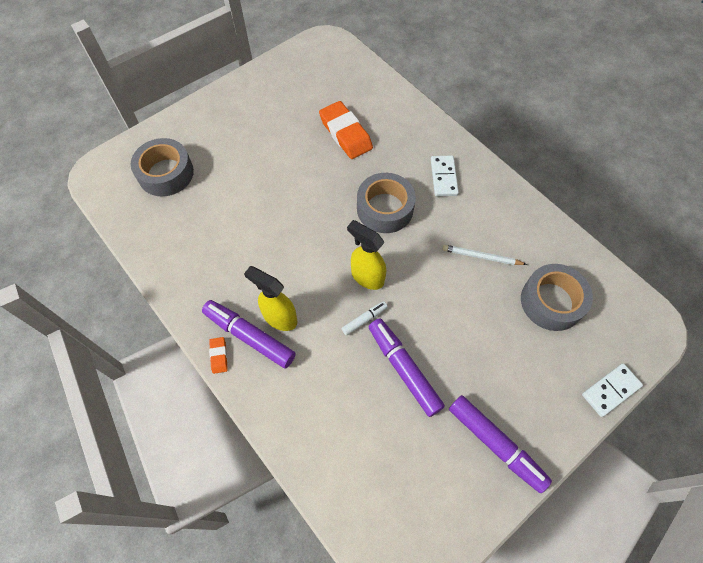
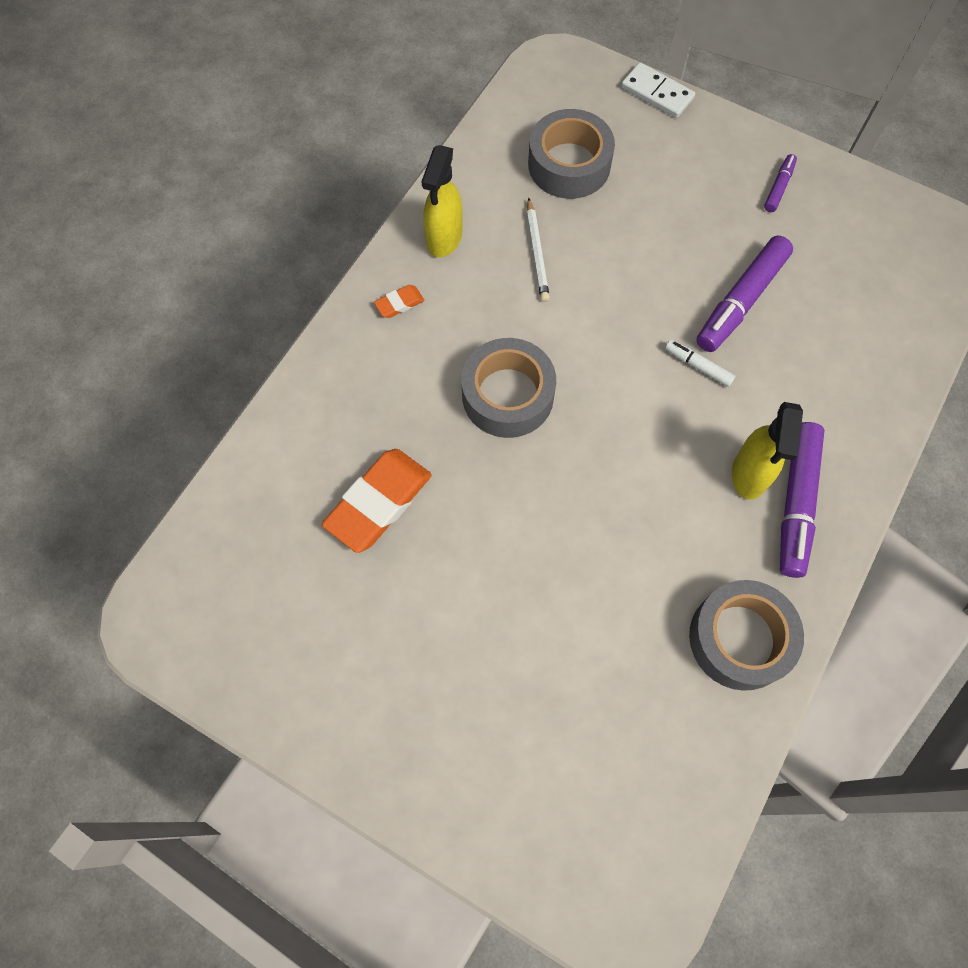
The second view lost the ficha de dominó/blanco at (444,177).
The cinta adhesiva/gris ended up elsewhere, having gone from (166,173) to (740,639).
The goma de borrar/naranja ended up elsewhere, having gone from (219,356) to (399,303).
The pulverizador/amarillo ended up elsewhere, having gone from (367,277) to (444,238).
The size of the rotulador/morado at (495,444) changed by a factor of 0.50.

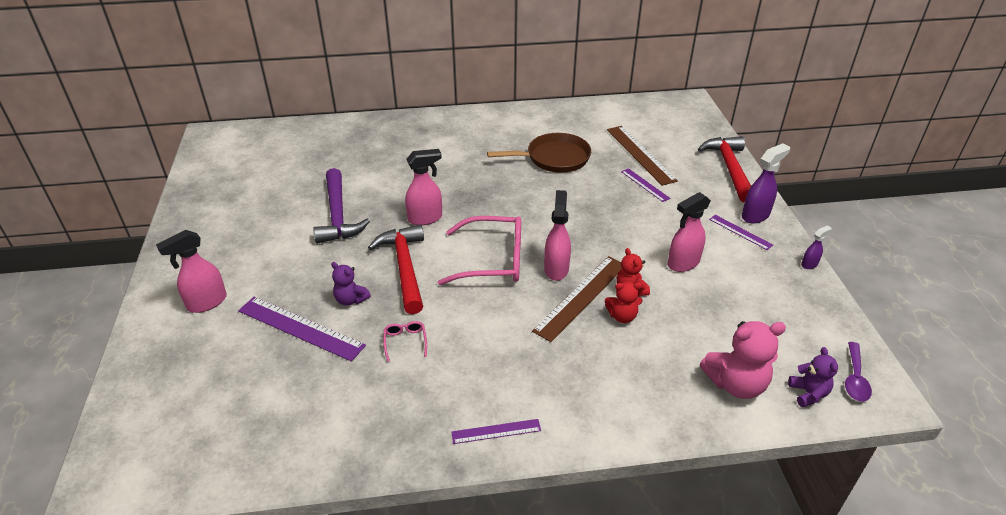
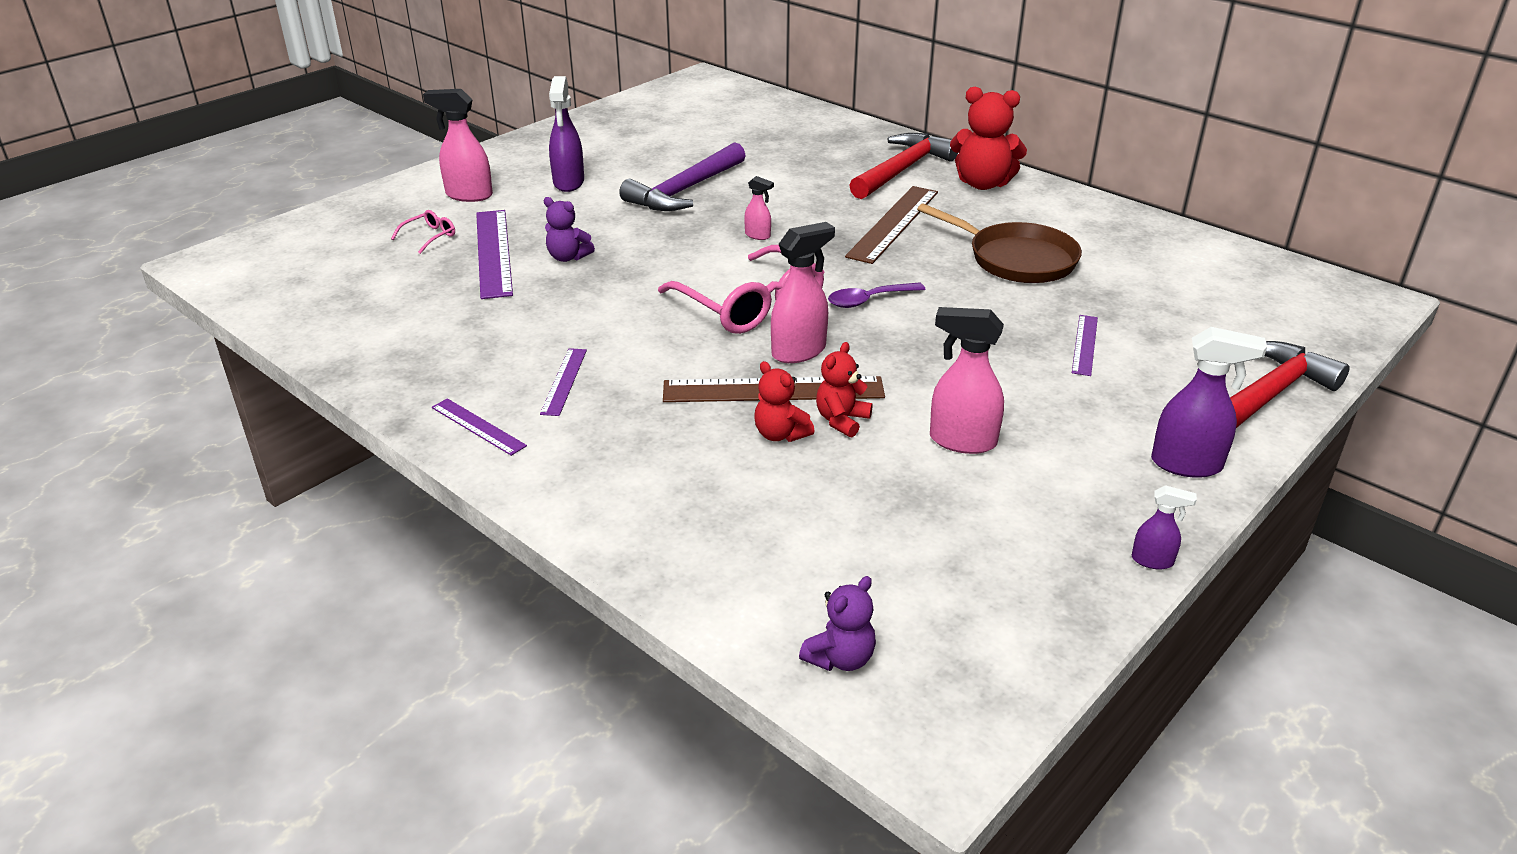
The second view lost the osito/rosa at (736,384).
The second view gained the pulverizador/morado at (568,183).
The second view gained the osito/rojo at (982,184).
The martillo/rojo ended up elsewhere, having gone from (404,267) to (902,170).
The gafas/rosa ended up elsewhere, having gone from (405,342) to (429,237).
The regla/marrón ended up elsewhere, having gone from (640,154) to (894,223).
The regla/morado ended up elsewhere, having gone from (740,232) to (564,381).
The cuchara/morado ended up elsewhere, having gone from (855,378) to (868,300).
The osito/morado at (351,299) ended up facing another way, 60 degrees counterclockwise from before.
The size of the pulverizador/rosa at (425,218) changed by a factor of 0.54.

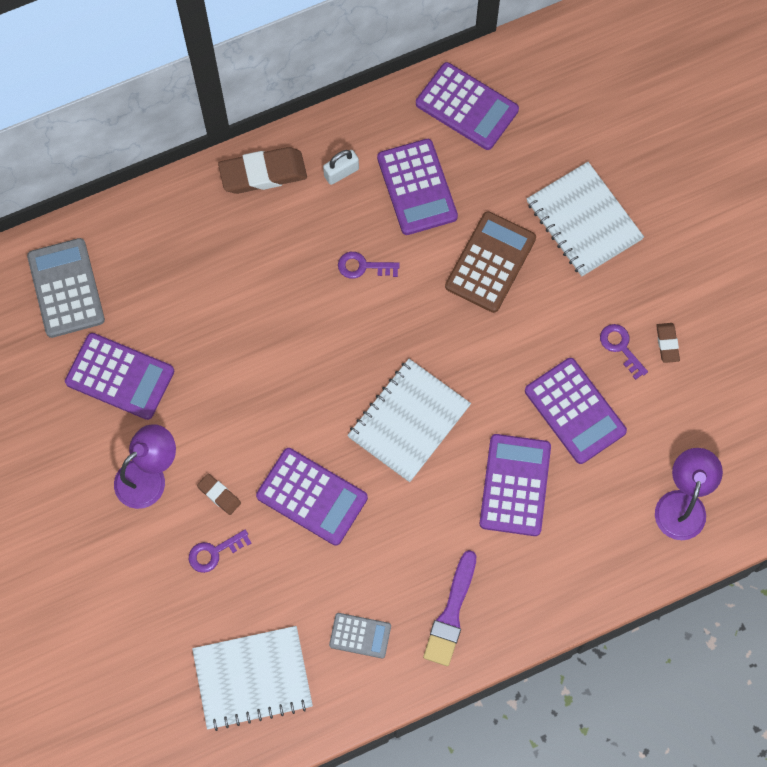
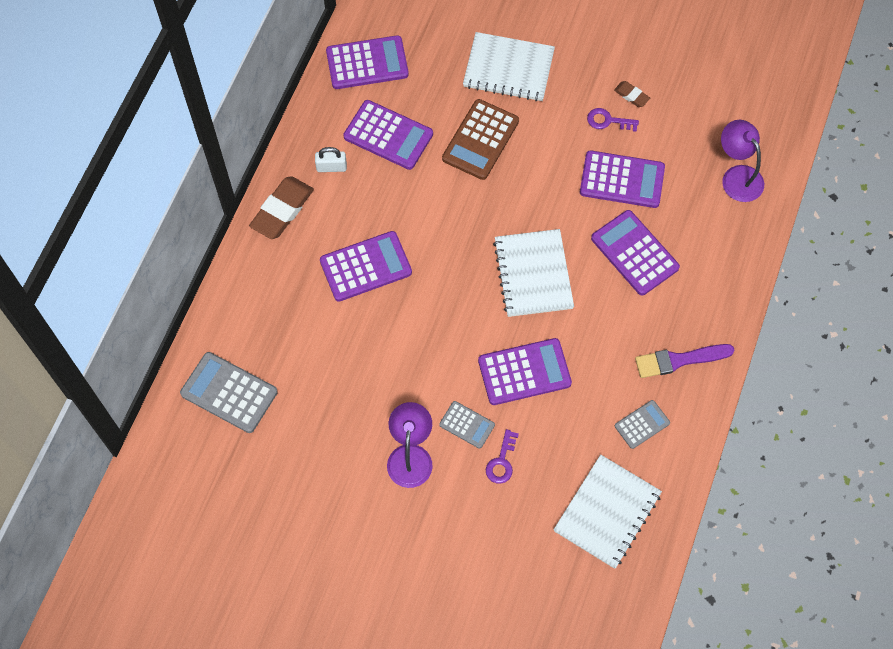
The second view lost the llave/morado at (363,266).
The calculadora/morado ended up elsewhere, having gone from (120,377) to (366,267).
Where the goma de borrar/marrón stood at (219,495), the calculadora/gris came to stand at (467,425).
The candado/blanco at (341,172) ended up facing another way, 75 degrees clockwise from before.
The pincel/morado at (451,613) ended up facing another way, 105 degrees clockwise from before.
The calculadora/marrón at (490,262) ended up facing another way, 135 degrees counterclockwise from before.

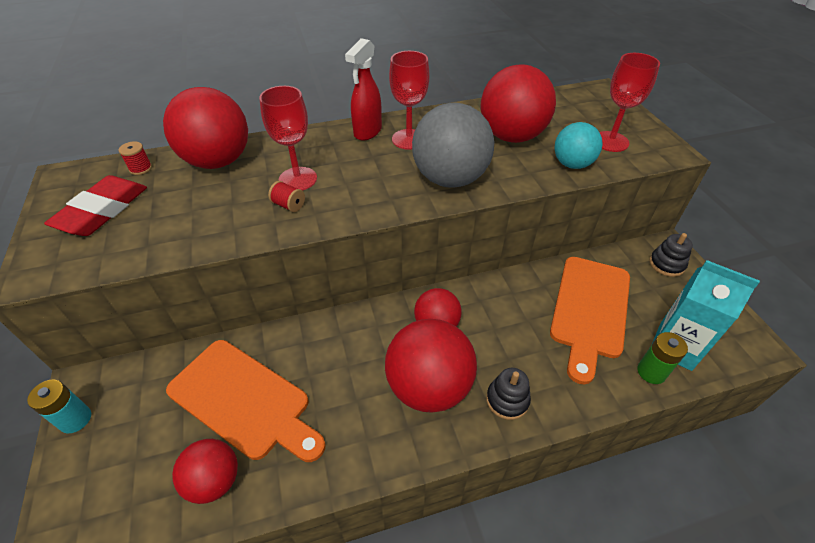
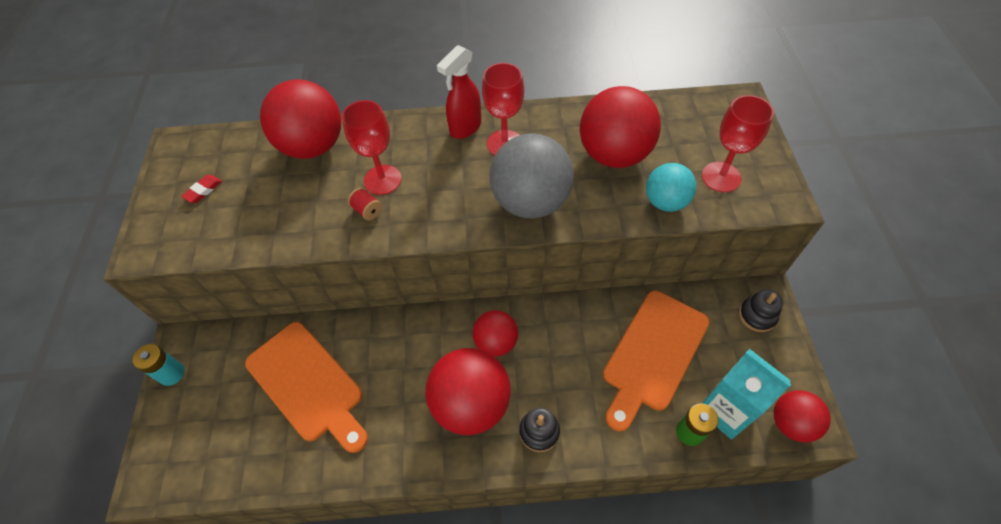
The second view lost the carrete/rojo at (140,168).
The pelota/rojo ended up elsewhere, having gone from (214,480) to (791,423).
The size of the goma de borrar/rojo at (102,210) changed by a factor of 0.45.

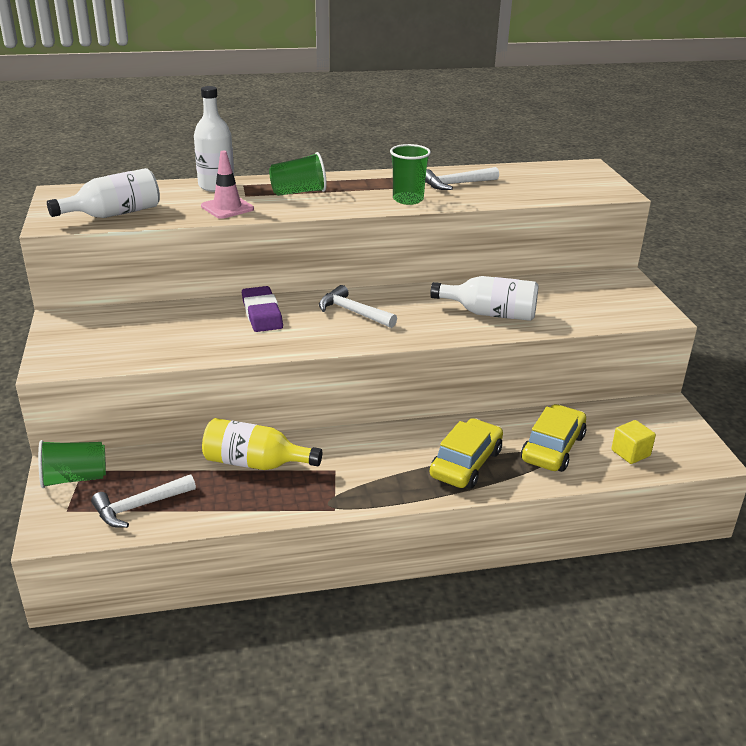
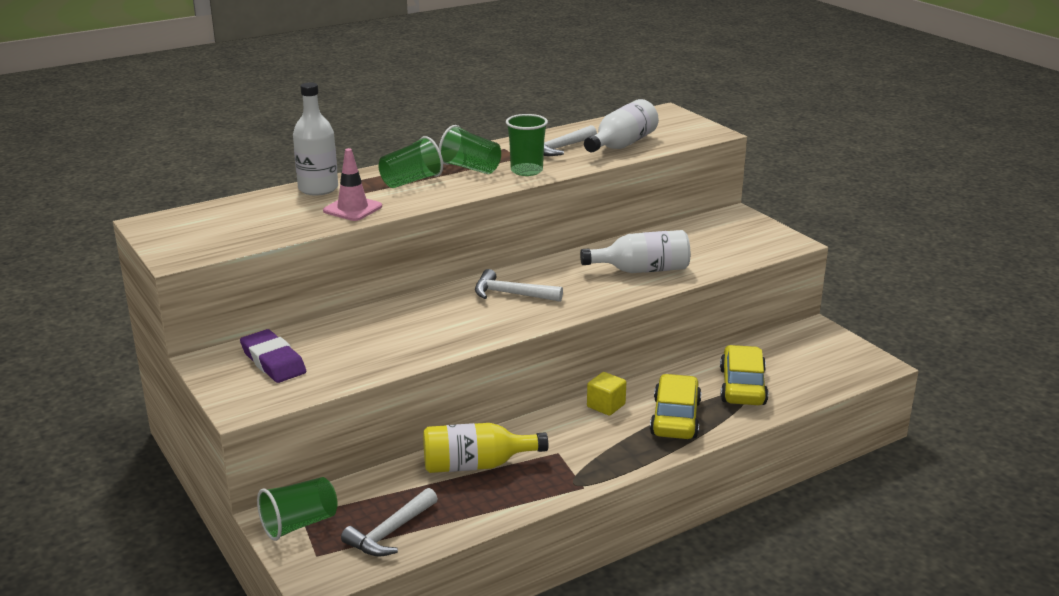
The second view gained the vaso/verde at (470,168).
The botella/blanco ended up elsewhere, having gone from (114,214) to (622,145).
The goma de borrar/morado ended up elsewhere, having gone from (262,314) to (273,361).
The cubo/amarillo ended up elsewhere, having gone from (630,453) to (606,405).

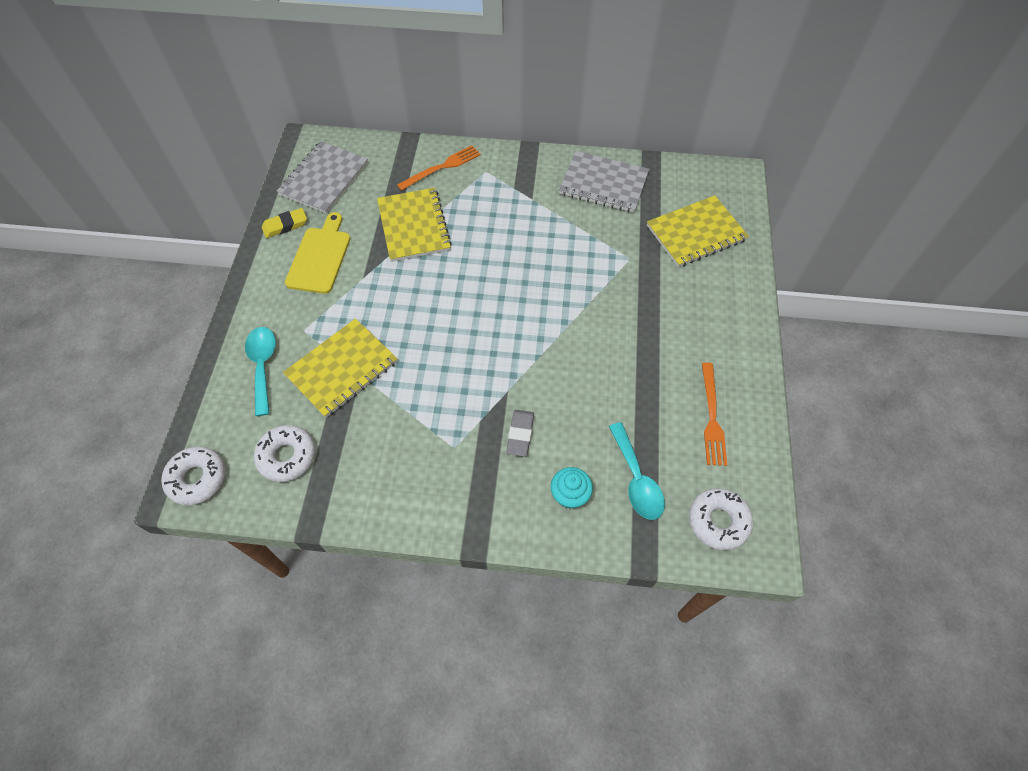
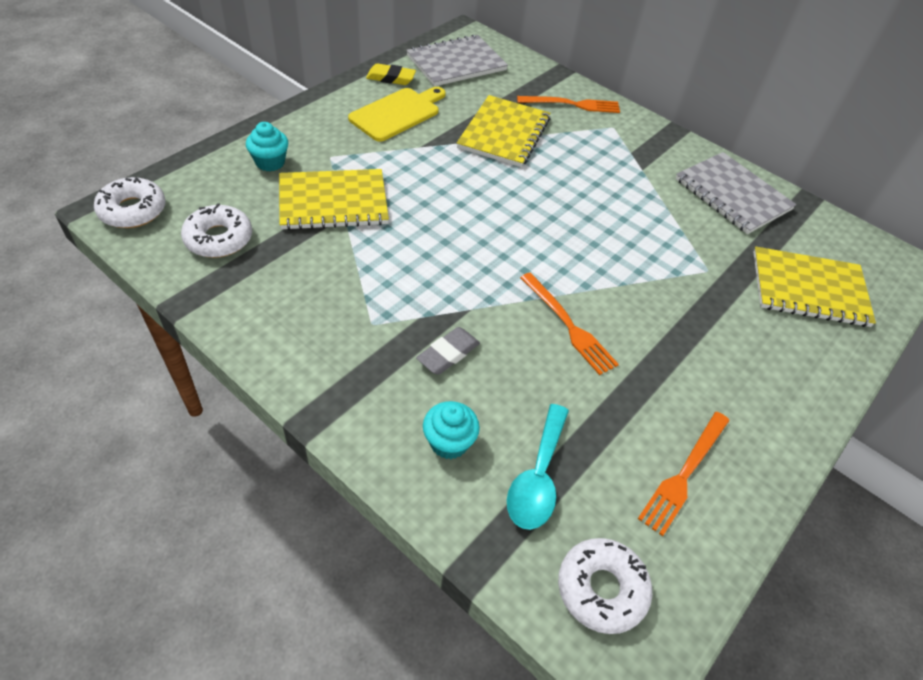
The second view gained the tenedor/naranja at (568,325).
Where the cuchara/turquesa stood at (263,366), the magdalena/turquesa came to stand at (270,162).

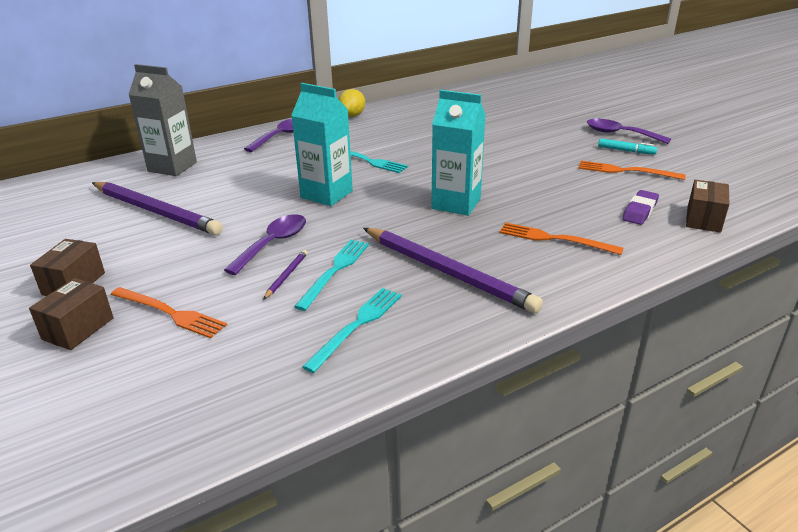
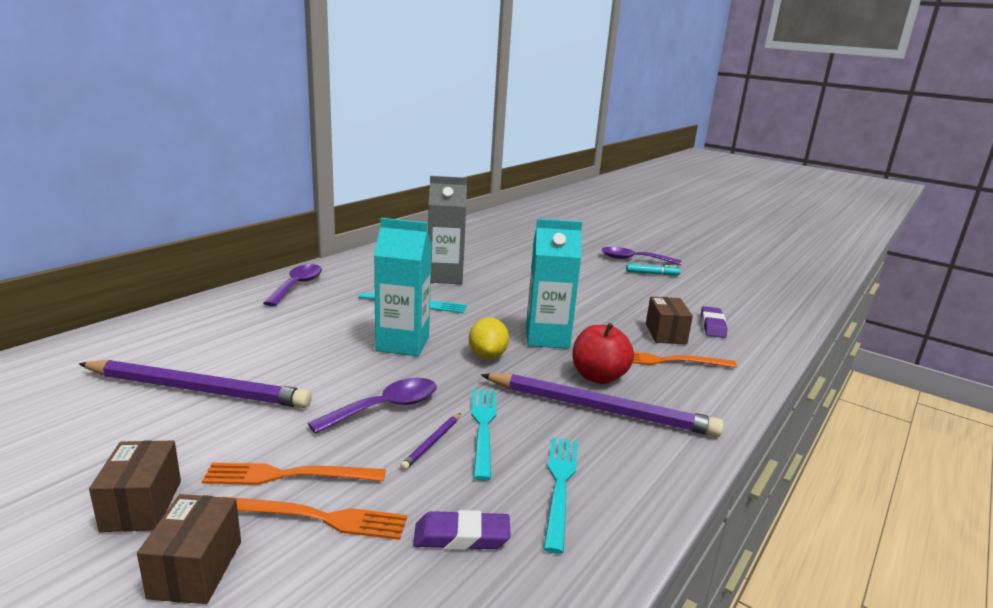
The second view gained the goma de borrar/morado at (461,536).
The second view gained the manzana/rojo at (598,377).
The cartón de leche/gris ended up elsewhere, having gone from (172,167) to (445,277).
The limón/amarillo ended up elsewhere, having gone from (352,115) to (487,356).
The tenedor/naranja ended up elsewhere, having gone from (626,171) to (288,475).
The caja/marrón ended up elsewhere, having gone from (703,219) to (665,334).
The cuchara/morado at (273,244) ended up facing another way, 45 degrees clockwise from before.
The lápiz/morado at (286,276) ended up facing another way, 150 degrees counterclockwise from before.

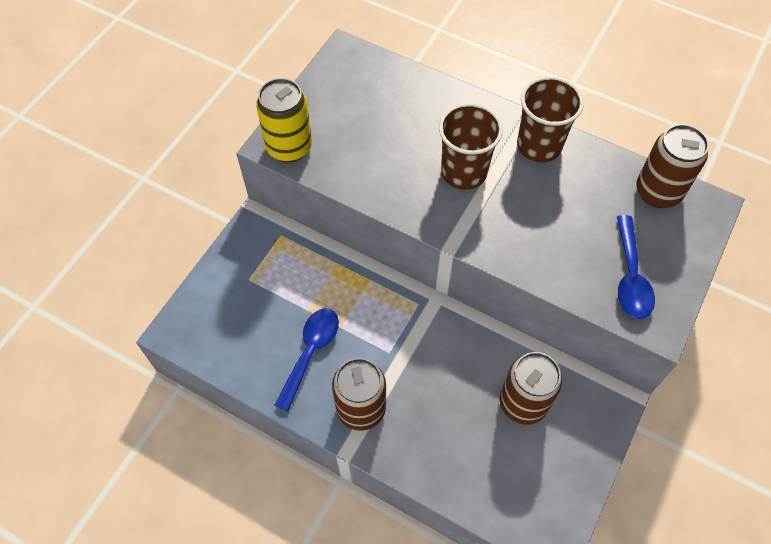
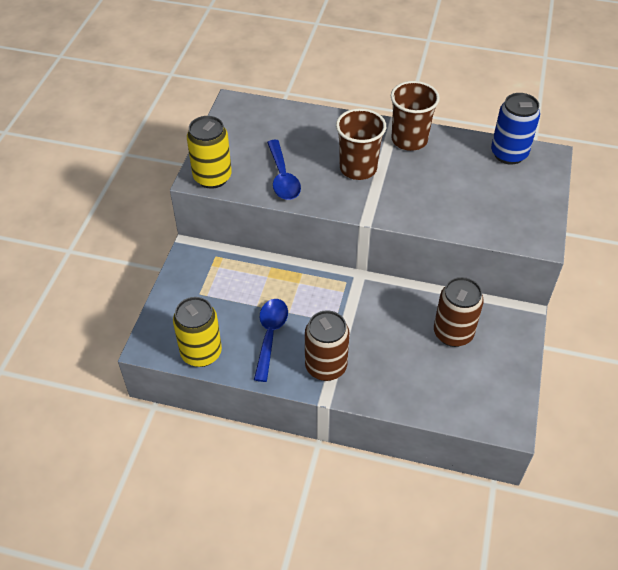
The second view gained the lata/amarillo at (201,353).
The cuchara/azul ended up elsewhere, having gone from (630,277) to (283,177).
What was the lata/marrón at (658,192) turned into the lata/azul at (509,154).

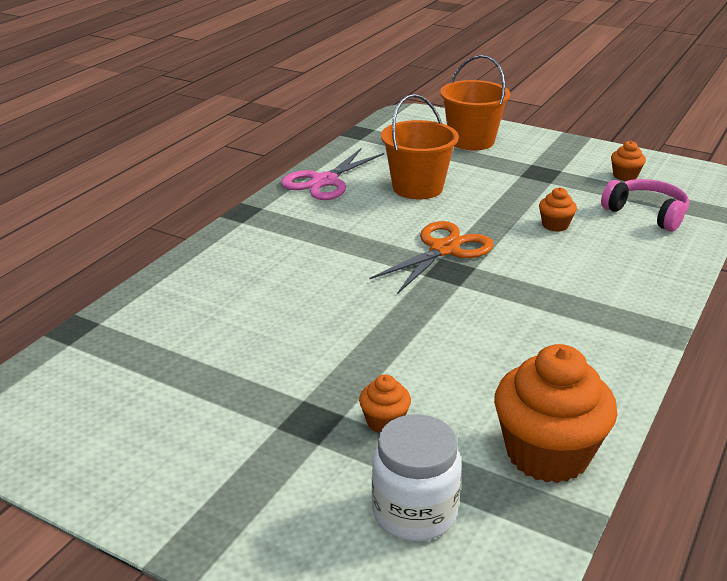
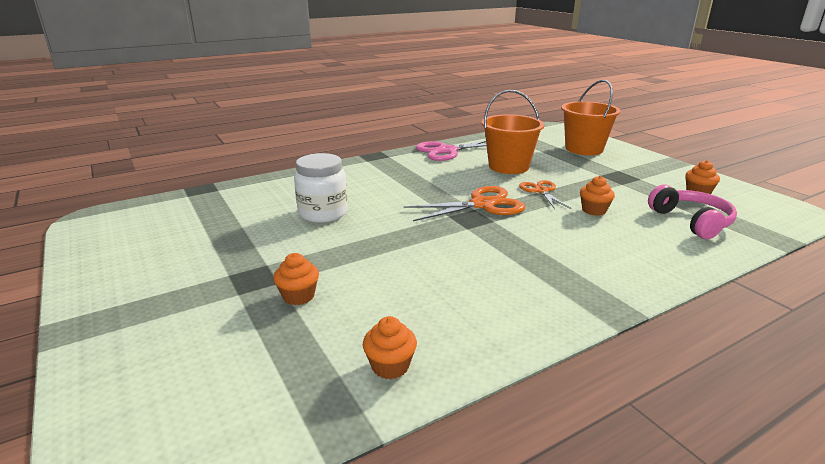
The second view gained the tijeras/naranja at (541,191).
The tarro/blanco ended up elsewhere, having gone from (414,512) to (323,213).
The size of the magdalena/naranja at (547,454) changed by a factor of 0.46.

